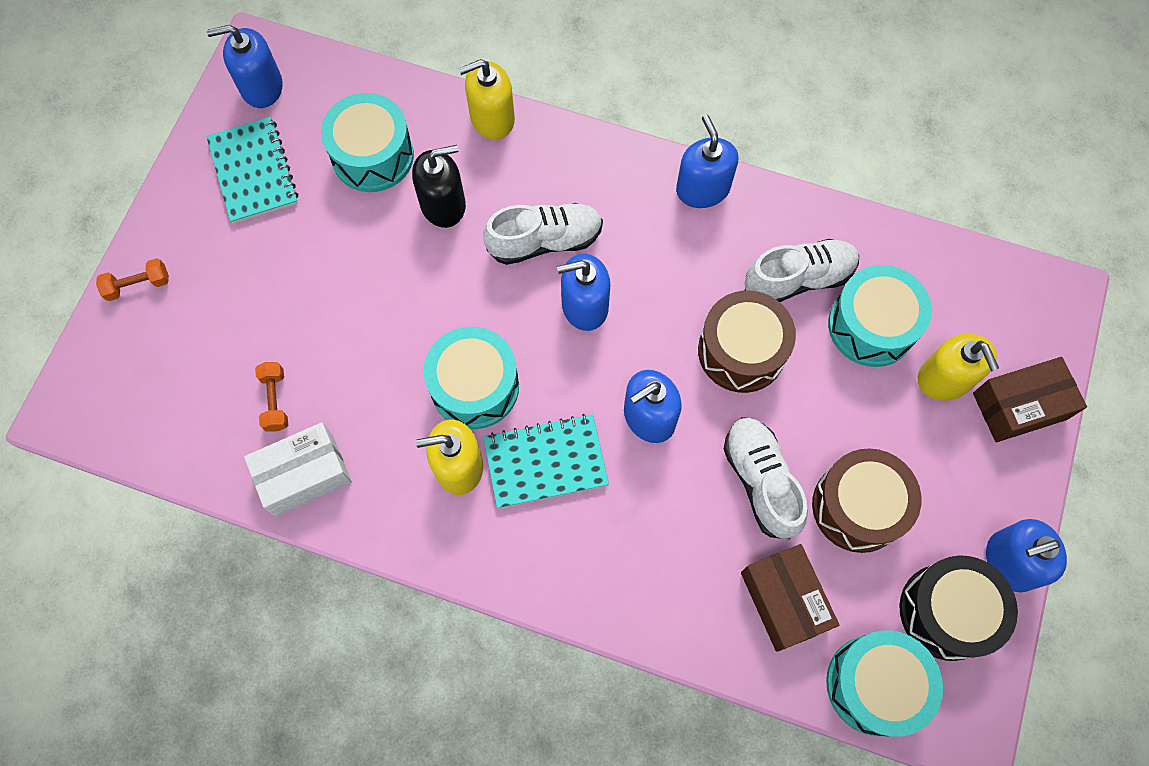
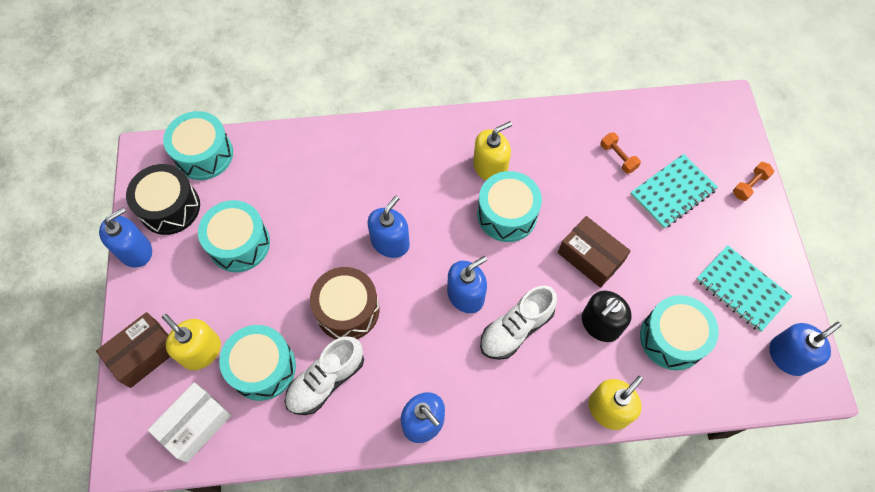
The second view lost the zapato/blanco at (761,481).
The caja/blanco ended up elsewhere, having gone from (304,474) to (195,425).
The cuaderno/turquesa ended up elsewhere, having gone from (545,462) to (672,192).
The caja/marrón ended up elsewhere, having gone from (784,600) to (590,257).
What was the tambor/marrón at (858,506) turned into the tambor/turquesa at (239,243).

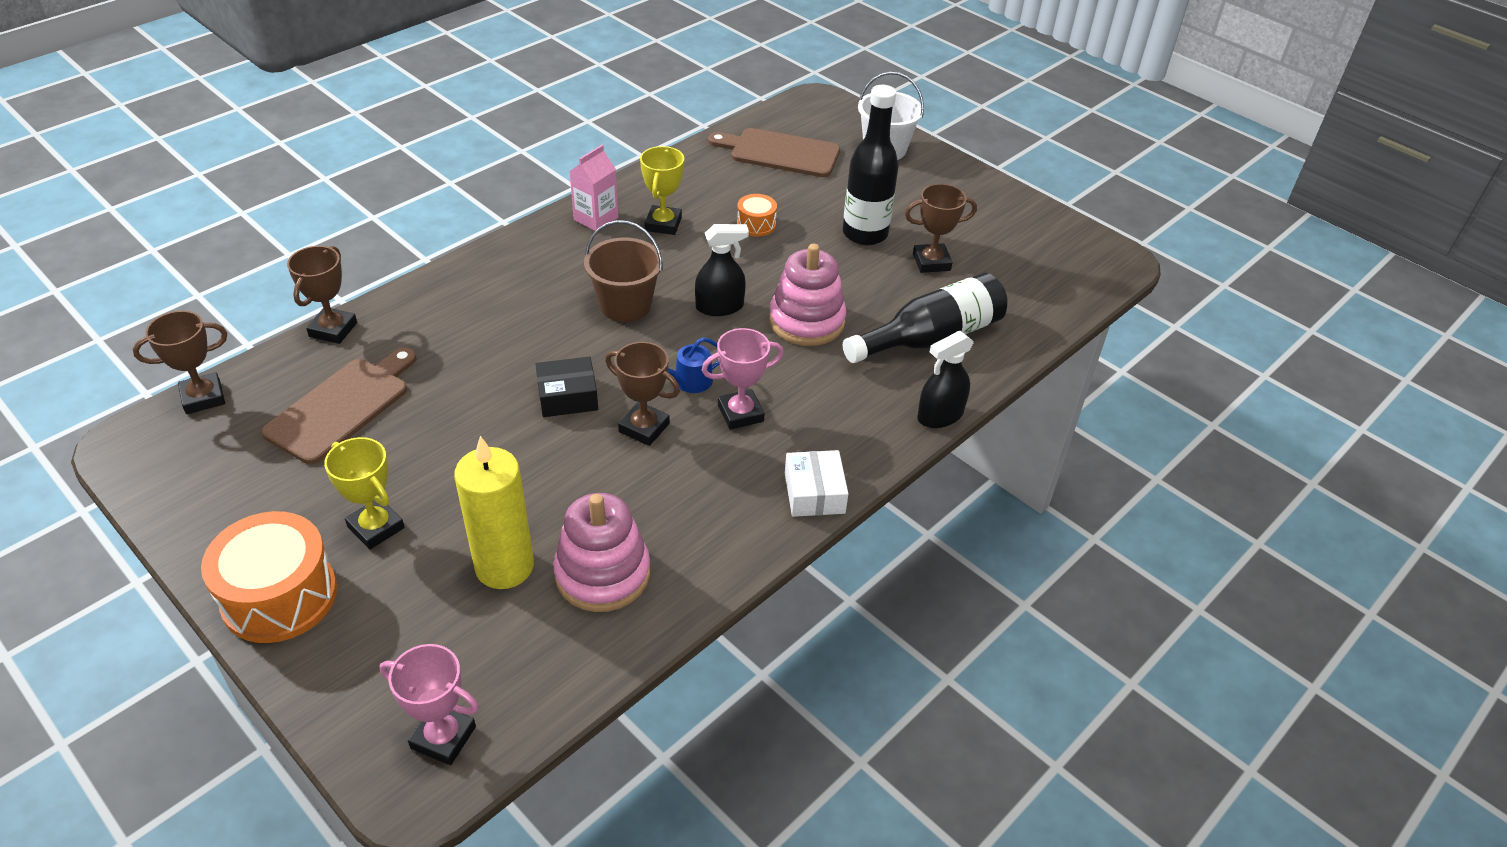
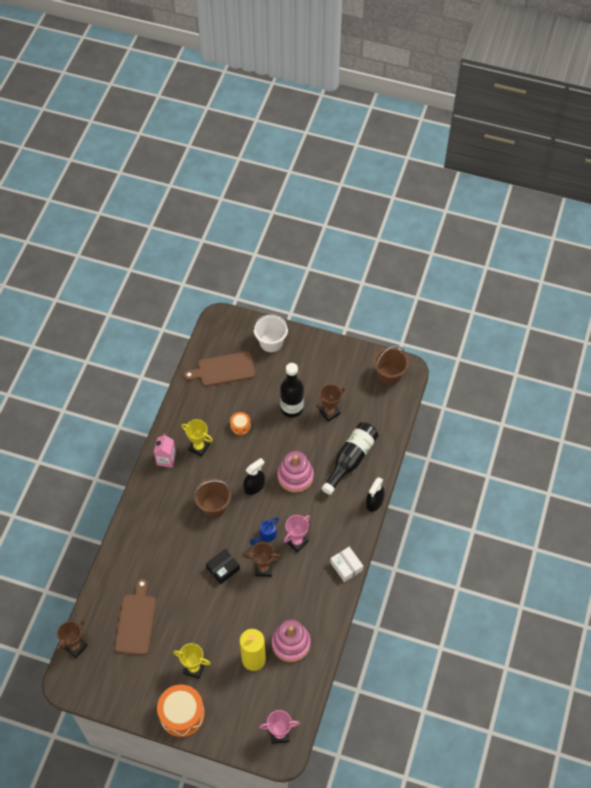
The second view lost the trofeo/marrón at (333,329).
The second view gained the balde/marrón at (389,375).
The trofeo/amarillo at (663,224) ended up facing another way, 45 degrees counterclockwise from before.

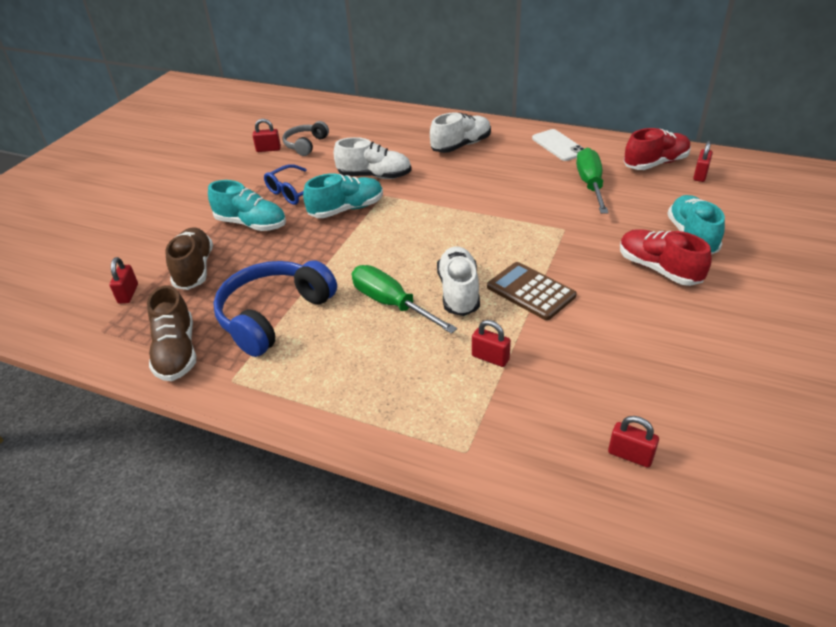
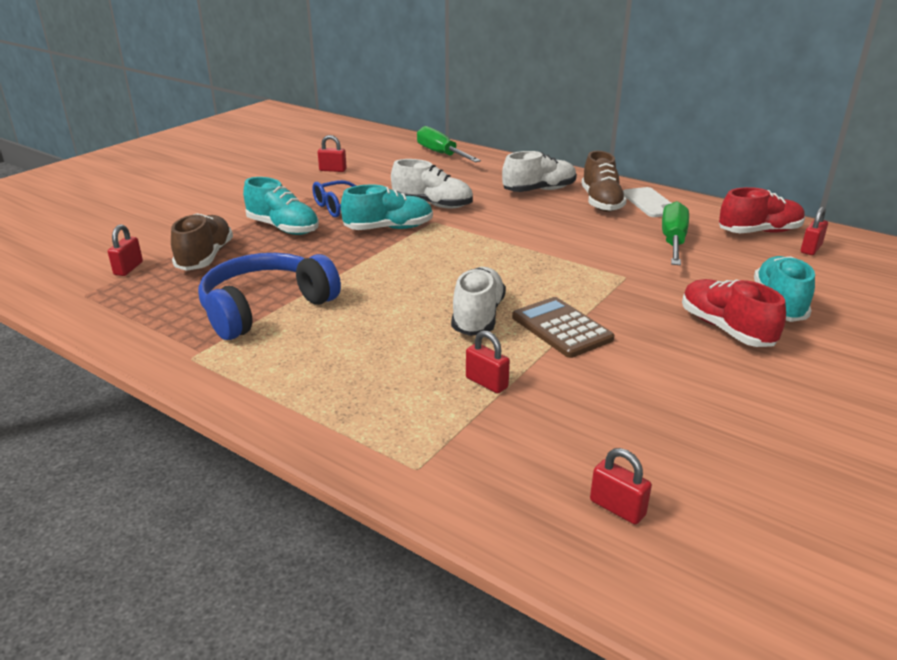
The second view lost the auriculares/gris at (305,145).
The zapato/marrón ended up elsewhere, having gone from (176,352) to (601,202).
The destornillador/verde ended up elsewhere, having gone from (390,303) to (440,154).

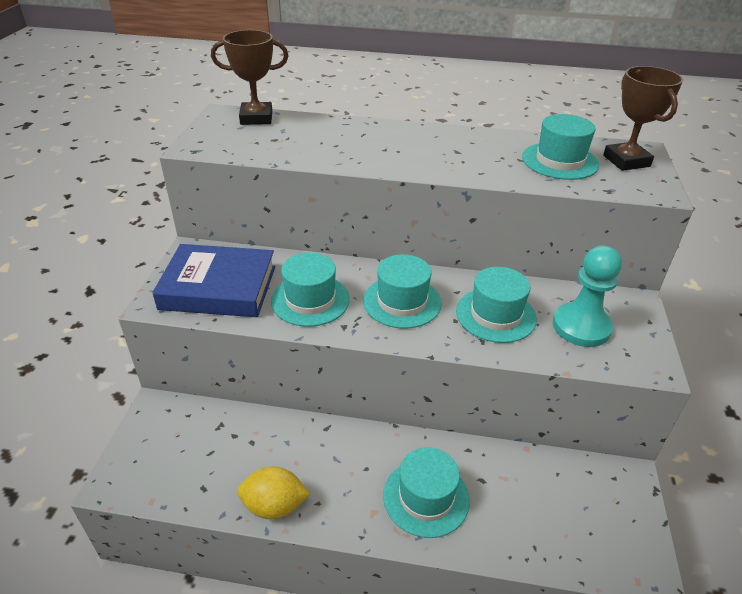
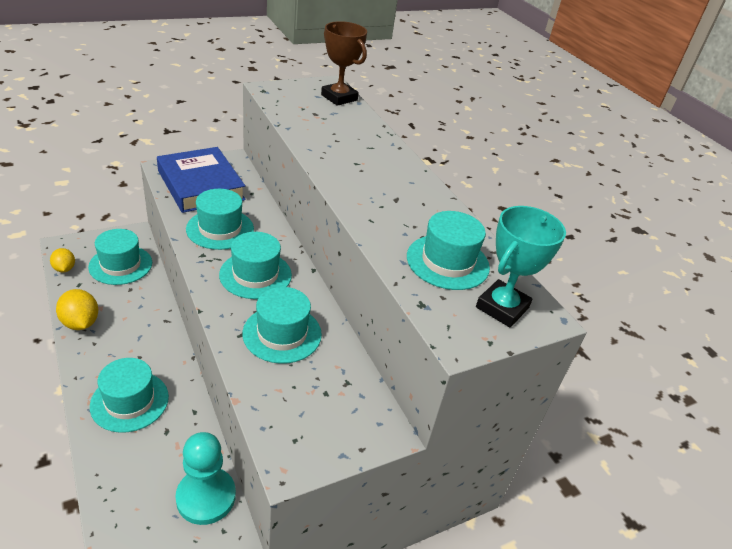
The second view gained the limón/amarillo at (64,269).
The second view gained the sombrero/turquesa at (120,265).
The peón/turquesa ended up elsewhere, having gone from (581,326) to (206,497).
What was the trofeo/marrón at (626,161) turned into the trofeo/turquesa at (502,307).

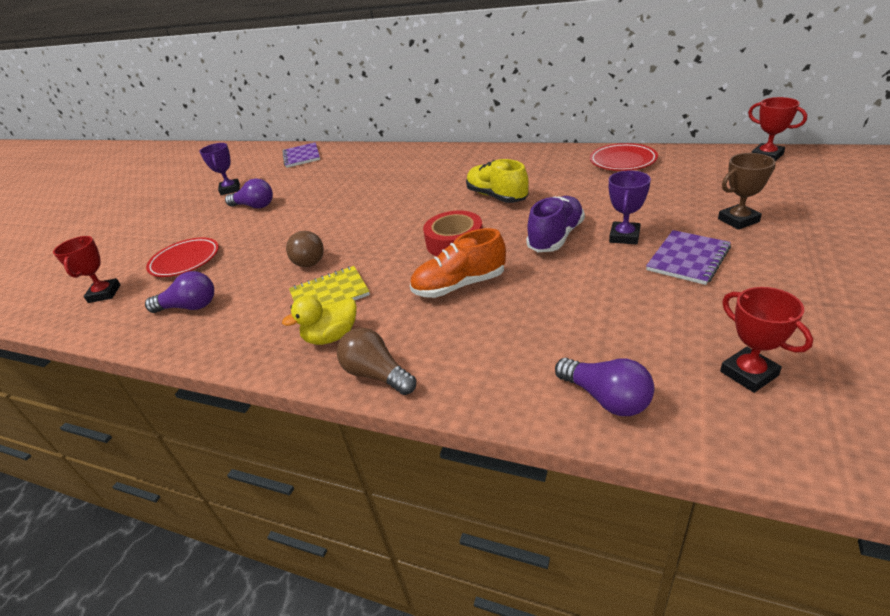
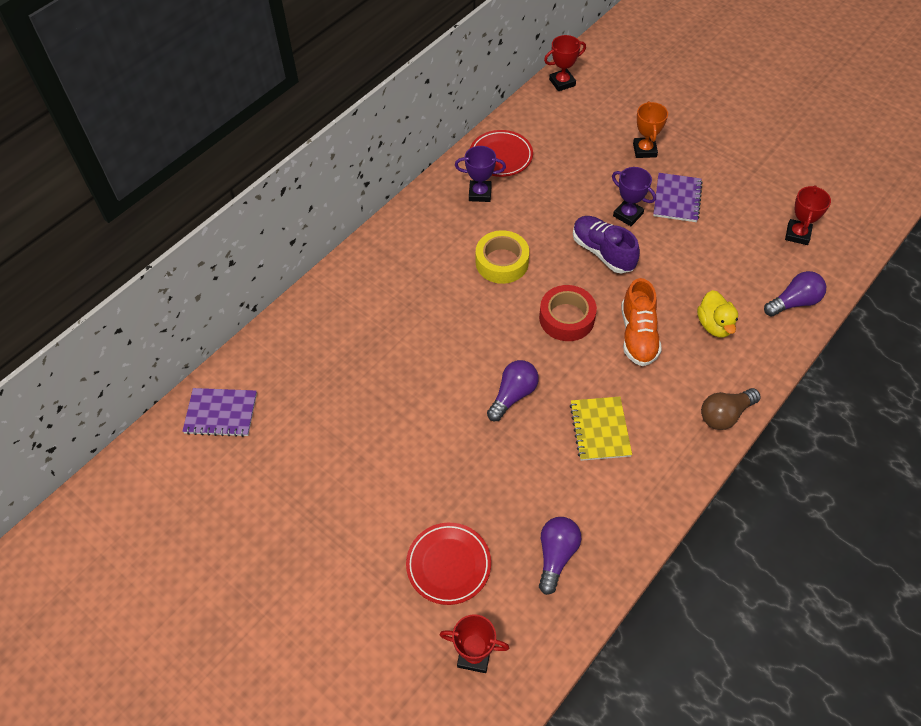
The second view lost the bombilla/marrón at (308,258).
The trofeo/morado ended up elsewhere, having gone from (230,189) to (480,193).
The bombilla/morado ended up elsewhere, having gone from (254,206) to (513,395).
The pato/amarillo ended up elsewhere, having gone from (332,337) to (714,325).
Where the zapato/amarillo stood at (497,196), the cinta adhesiva/amarillo came to stand at (502,262).
What was the trofeo/marrón at (738,220) turned into the trofeo/naranja at (644,150).
The cuaderno/morado at (688,259) ended up facing another way, 45 degrees clockwise from before.
The trofeo/rojo at (748,373) ended up facing another way, 60 degrees counterclockwise from before.

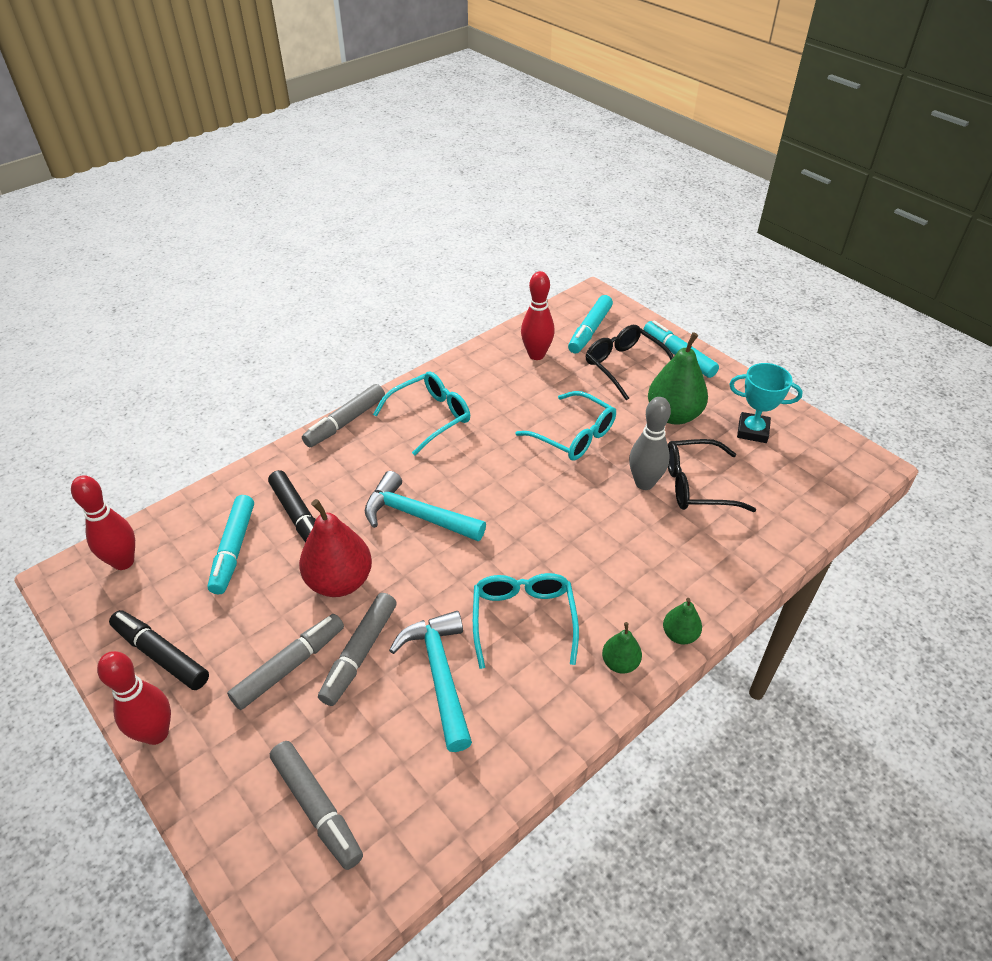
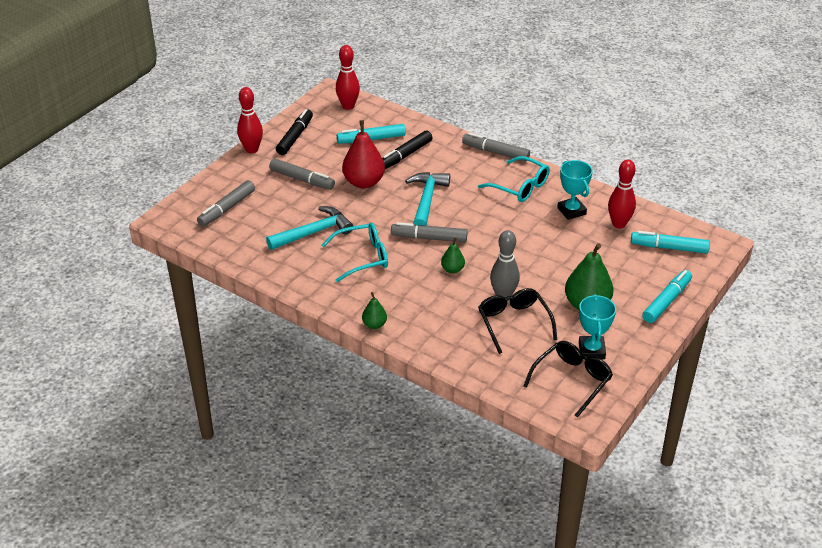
The second view lost the gafas/turquesa at (574,435).
The second view gained the trofeo/turquesa at (571,211).
The rotulador/gris ended up elsewhere, having gone from (360,653) to (429,238).
The gafas/negro ended up elsewhere, having gone from (624,366) to (572,380).
The pera/verde ended up elsewhere, having gone from (620,663) to (452,269).

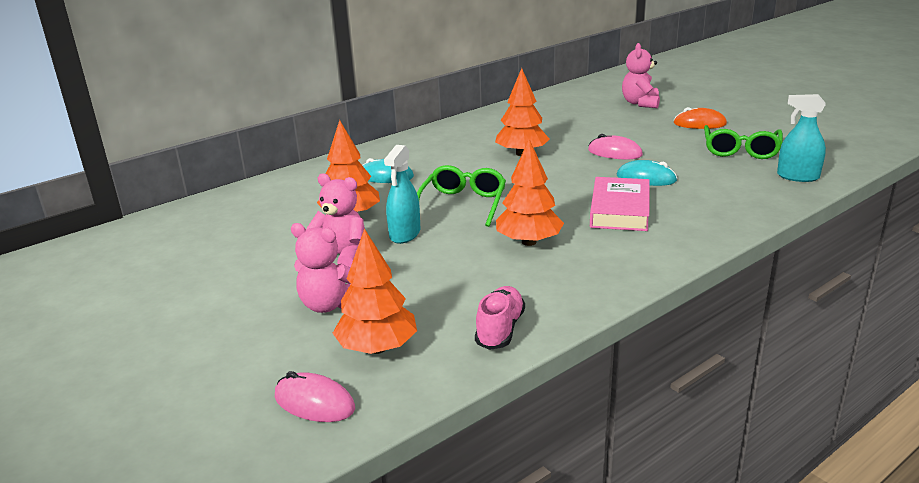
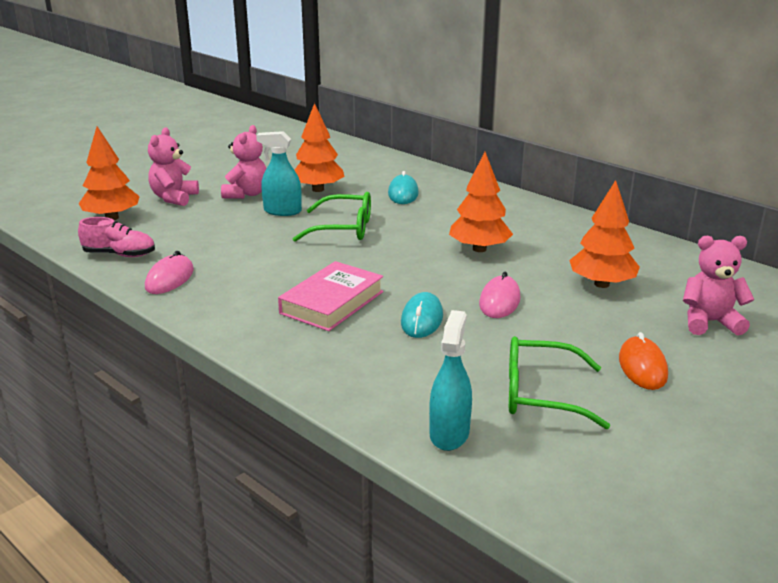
The ratón/rosa ended up elsewhere, having gone from (314,402) to (170,279).
The árbol/naranja ended up elsewhere, having gone from (529,242) to (601,284).
The libro/rosa at (620,210) ended up facing another way, 60 degrees counterclockwise from before.

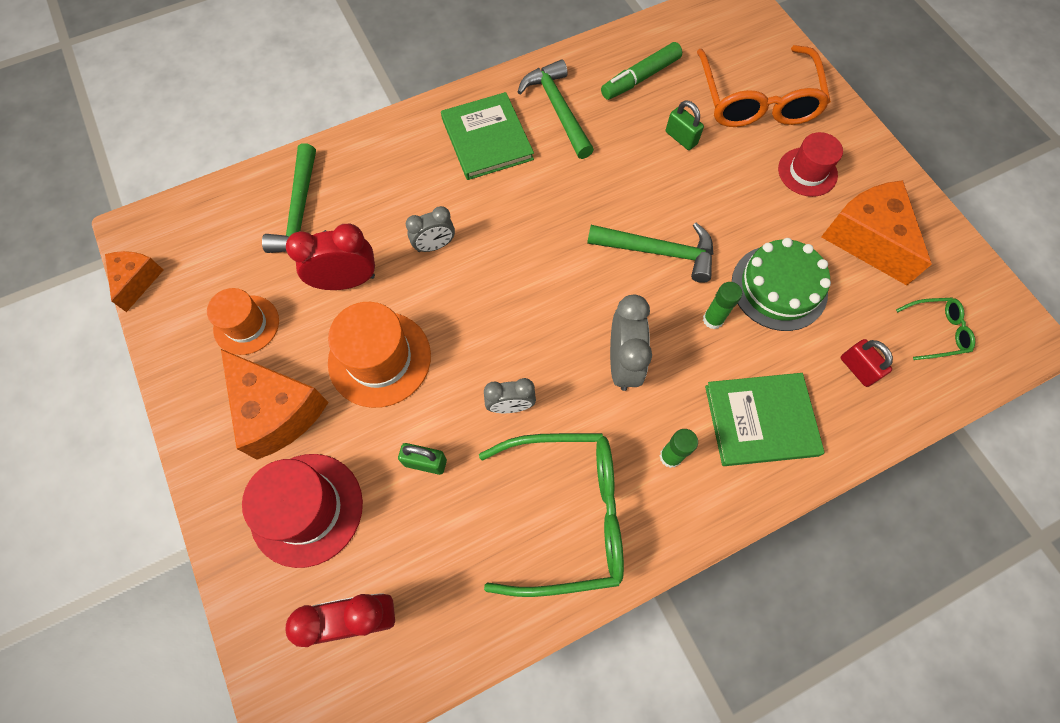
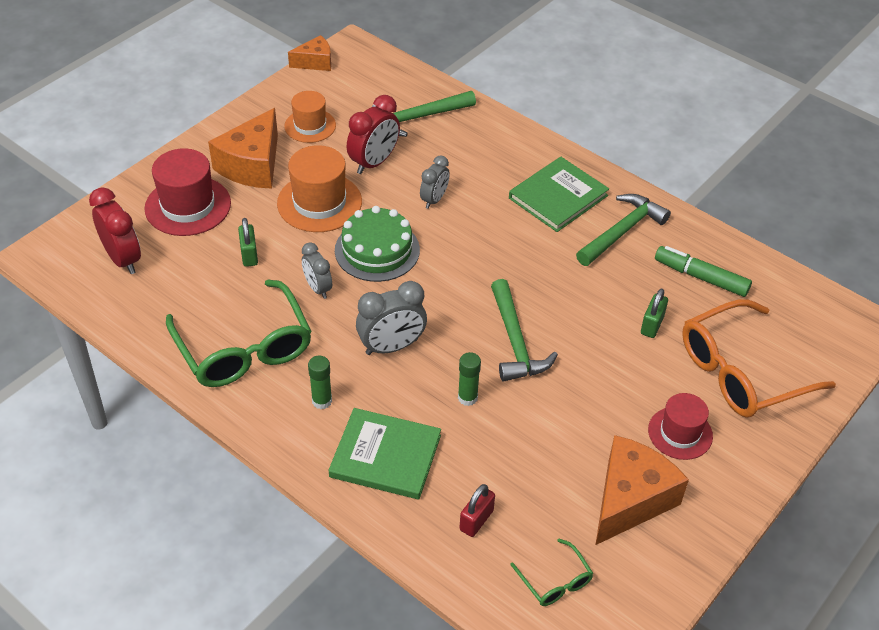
The tarta/verde ended up elsewhere, having gone from (779,287) to (377,250).
The despertador/rojo at (346,281) ended up facing another way, 75 degrees clockwise from before.
The despertador/gris at (434,246) ended up facing another way, 105 degrees counterclockwise from before.
The libro/verde at (760,420) ended up facing another way, 45 degrees counterclockwise from before.

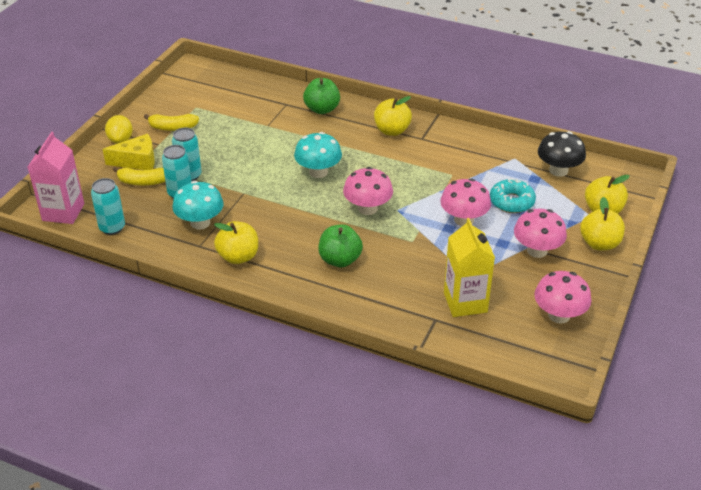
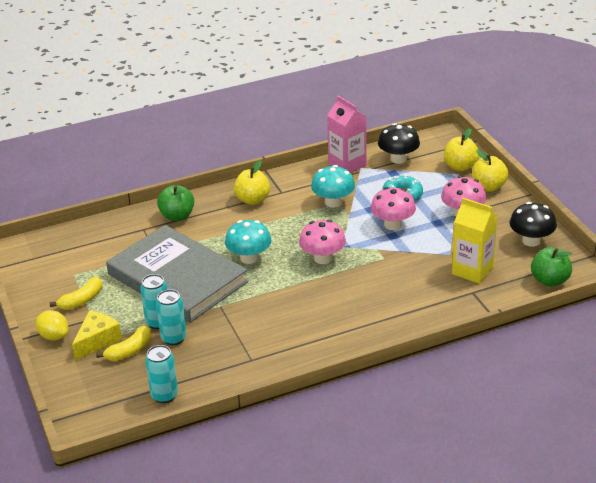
The second view lost the manzana/amarillo at (238,257).
The second view gained the libro/gris at (177,278).
The cartón de leche/rosa ended up elsewhere, having gone from (63,212) to (347,164).
The seta/turquesa ended up elsewhere, having gone from (200,223) to (333,202).
The manzana/verde ended up elsewhere, having gone from (340,260) to (550,280).
What was the seta/rosa at (559,315) turned into the seta/negro at (531,241).

